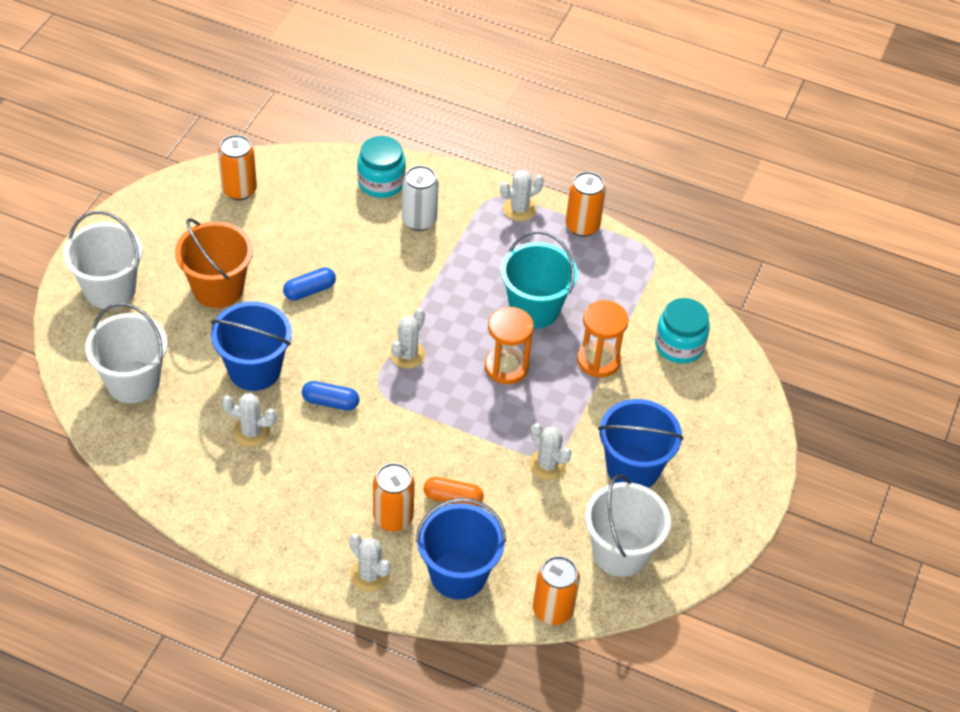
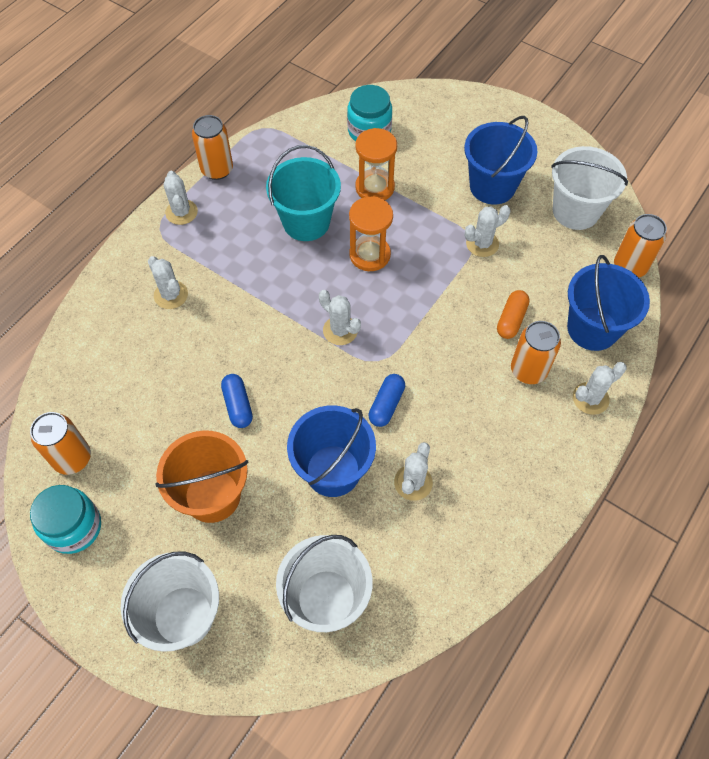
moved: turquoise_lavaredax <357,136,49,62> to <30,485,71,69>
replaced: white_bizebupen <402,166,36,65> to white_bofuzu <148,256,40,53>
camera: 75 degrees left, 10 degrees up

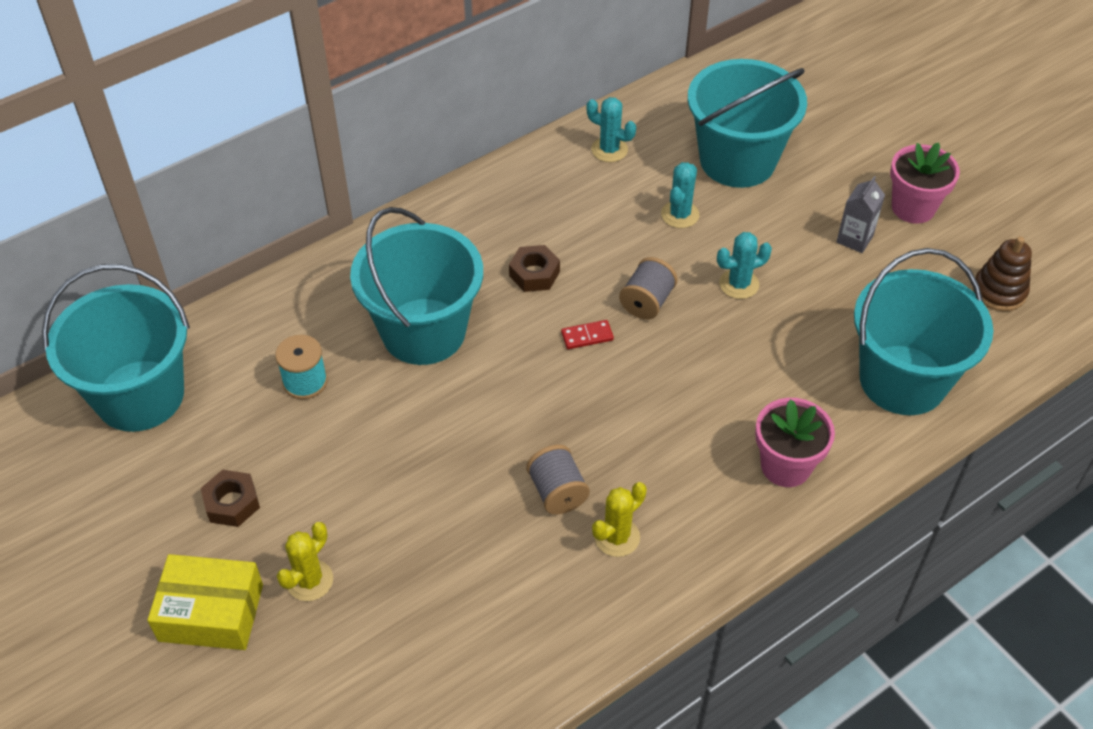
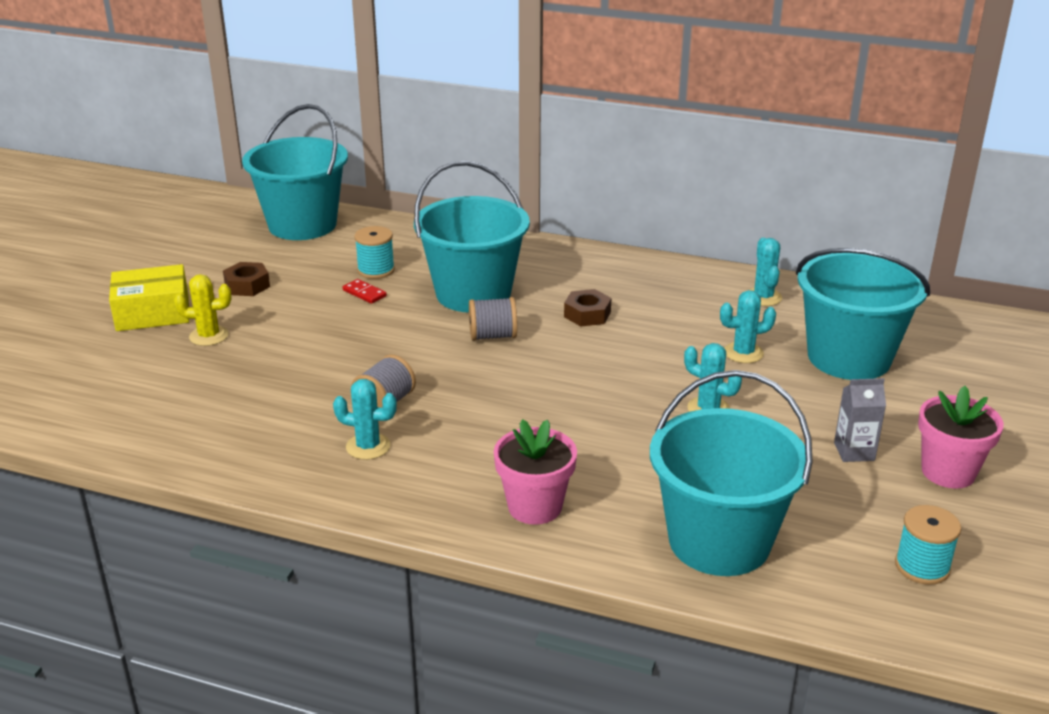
moved: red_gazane <561,320,53,29> to <343,279,44,25>; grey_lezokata <619,257,59,62> to <469,297,48,44>
replaced: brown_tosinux <973,236,59,75> to turquoise_lezokata <895,505,66,80>
recoloured: yellow_bofuzu <592,482,55,75> to turquoise_bofuzu <333,379,64,81>
turned: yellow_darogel <147,554,116,96> = <109,264,80,67> 75 degrees counterclockwise
camera: 55 degrees right, 20 degrees down

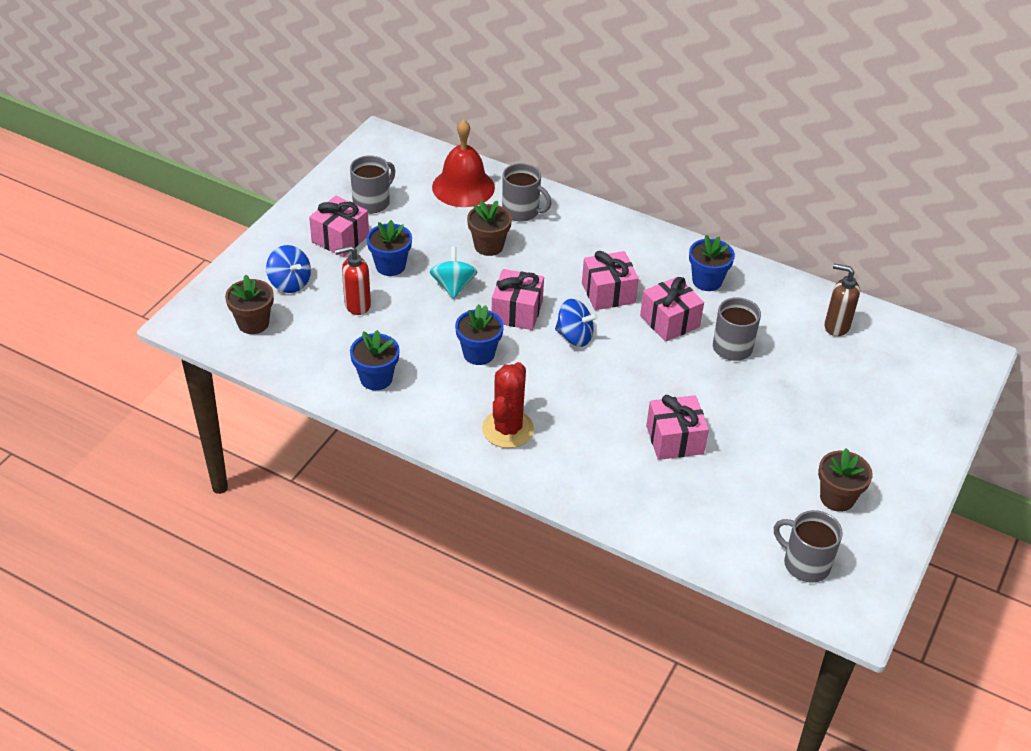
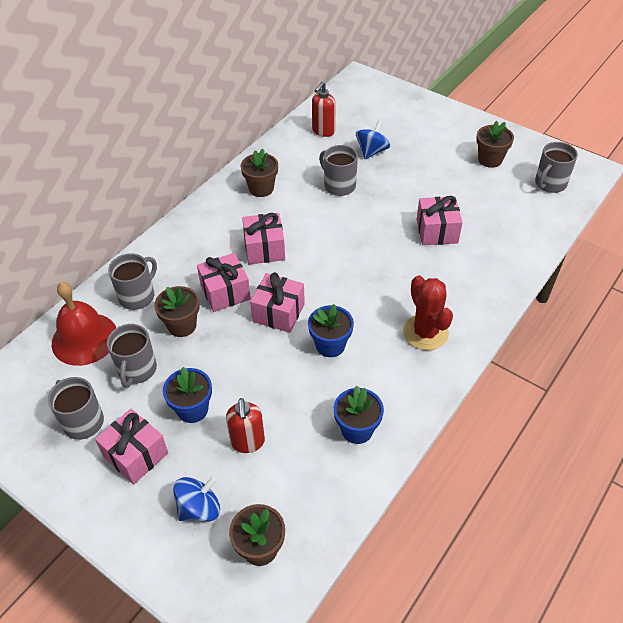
removed: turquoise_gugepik <430,247,47,52>
added: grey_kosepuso <107,324,50,64>
moved: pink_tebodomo <640,277,64,65> to <197,253,54,59>; blue_gugepik <555,299,43,48> to <356,120,34,39>
recoloured: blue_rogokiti <689,235,46,56> to brown_rogokiti <241,148,37,49>; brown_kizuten <824,264,36,72> to red_kizuten <312,82,24,55>
turned: red_bofuzu <482,362,52,86> = <403,275,50,75> 45 degrees clockwise
camera: 80 degrees left, 5 degrees up

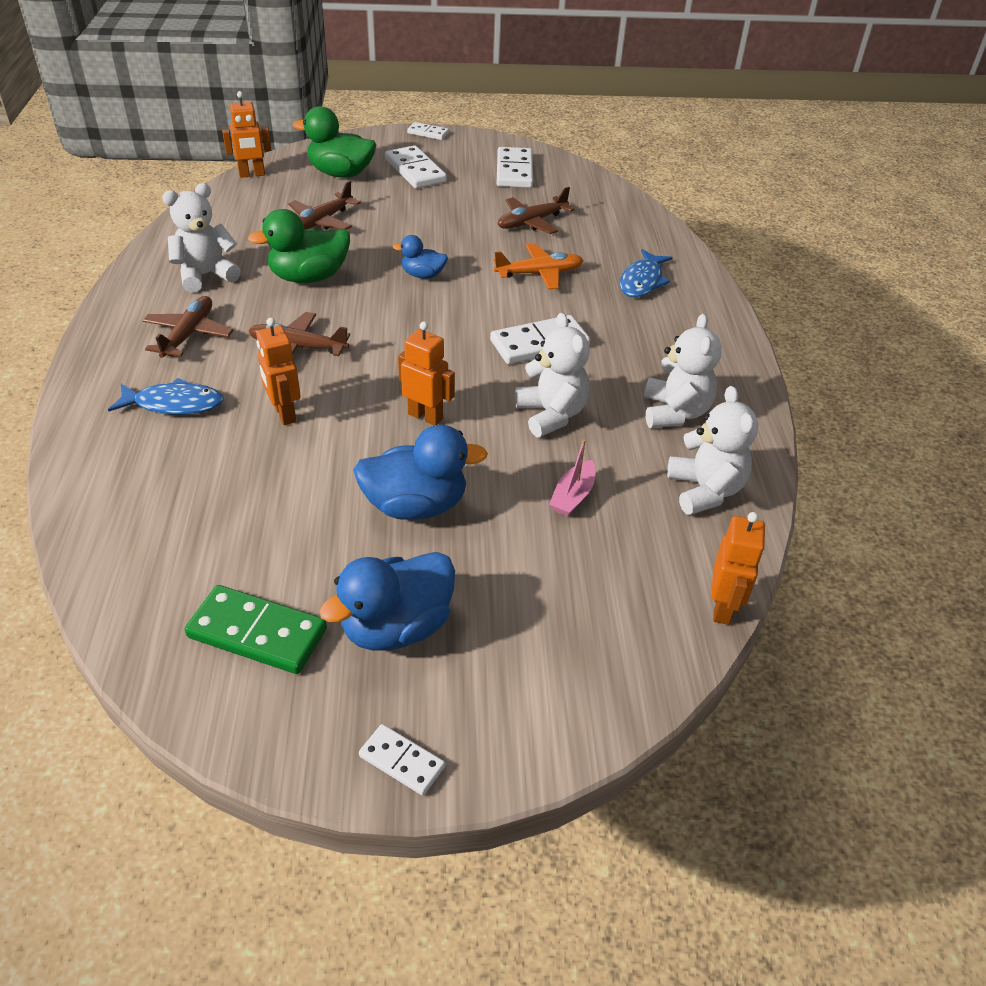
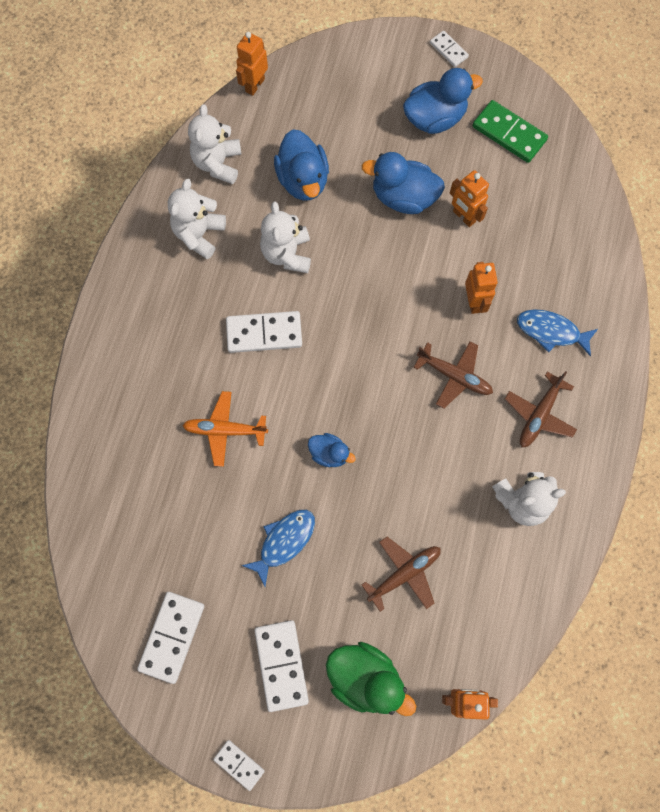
removed: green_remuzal <248,209,102,74>; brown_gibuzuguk <498,187,77,47>
moved: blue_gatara <620,249,53,49> to <241,510,74,77>; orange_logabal <398,321,57,104> to <450,170,39,57>
replaced: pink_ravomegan <549,439,47,77> to blue_remuzal <274,129,55,72>
camera: 160 degrees left, 30 degrees up

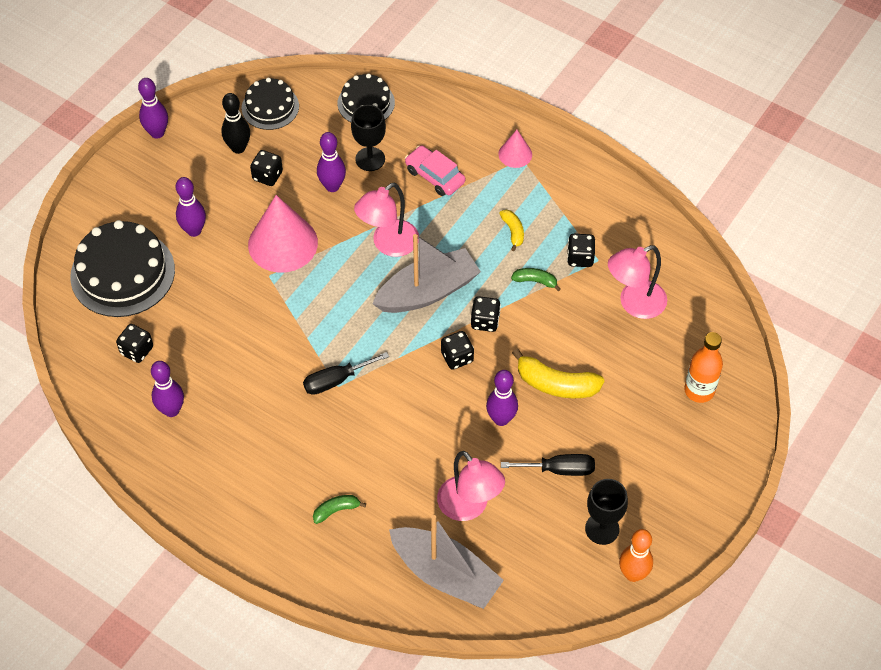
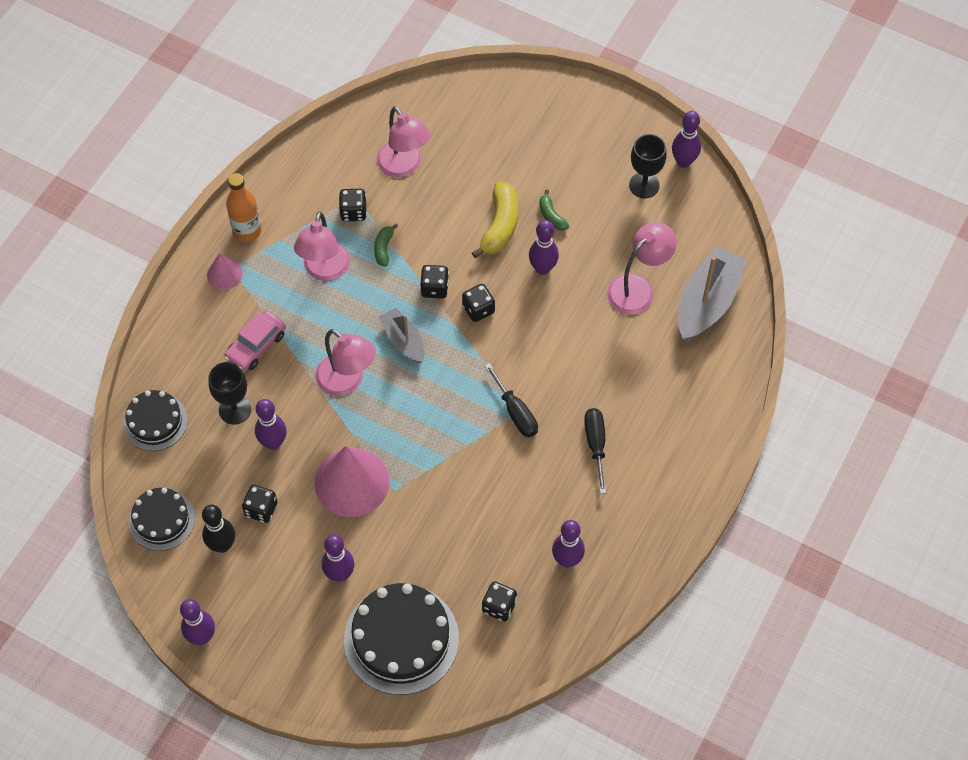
moved: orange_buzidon <684,332,39,71> to <226,173,36,69>; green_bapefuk <313,495,53,29> to <539,189,30,41>; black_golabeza <501,454,94,22> to <584,408,22,86>
replaced: yellow_bapefuk <499,210,25,41> to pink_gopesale <294,211,56,70>
recoloured: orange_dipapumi <619,529,34,53> to purple_dipapumi <672,111,29,57>
resized: grey_ravomegan <372,234,109,79> = <379,307,46,56> x0.59
camera: 95 degrees left, 5 degrees up

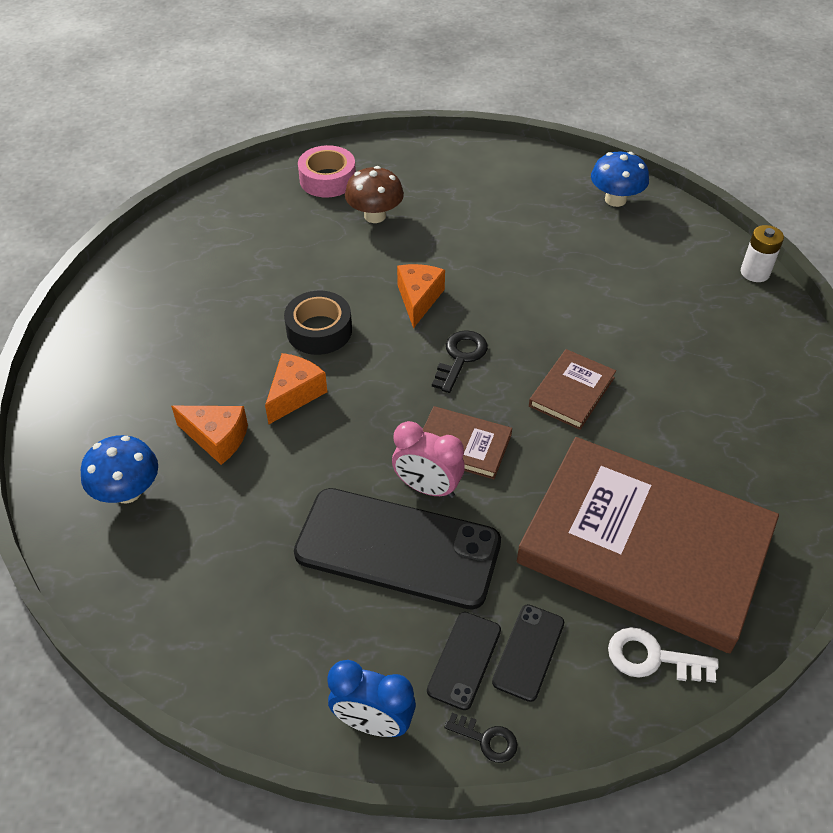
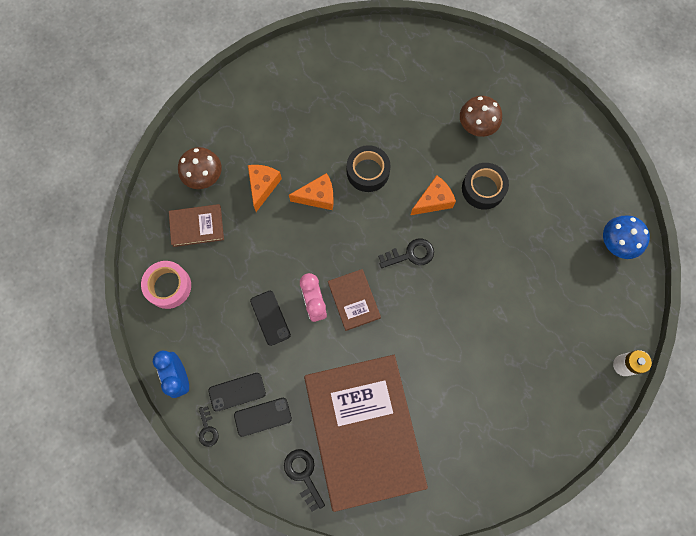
added: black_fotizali <462,163,47,46>
moved: pink_fotizali <298,145,58,53> to <141,261,50,48>; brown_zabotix <529,349,87,81> to <169,204,55,43>
recoloured: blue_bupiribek <81,435,77,69> to brown_bupiribek <178,147,44,42>; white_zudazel <608,627,111,56> to black_zudazel <284,449,41,63>
turned: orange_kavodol <171,406,77,59> = <248,165,34,47> 150 degrees counterclockwise
resized: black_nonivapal <294,488,207,122> = <250,291,41,55> x0.46
camera: 50 degrees right, 25 degrees up

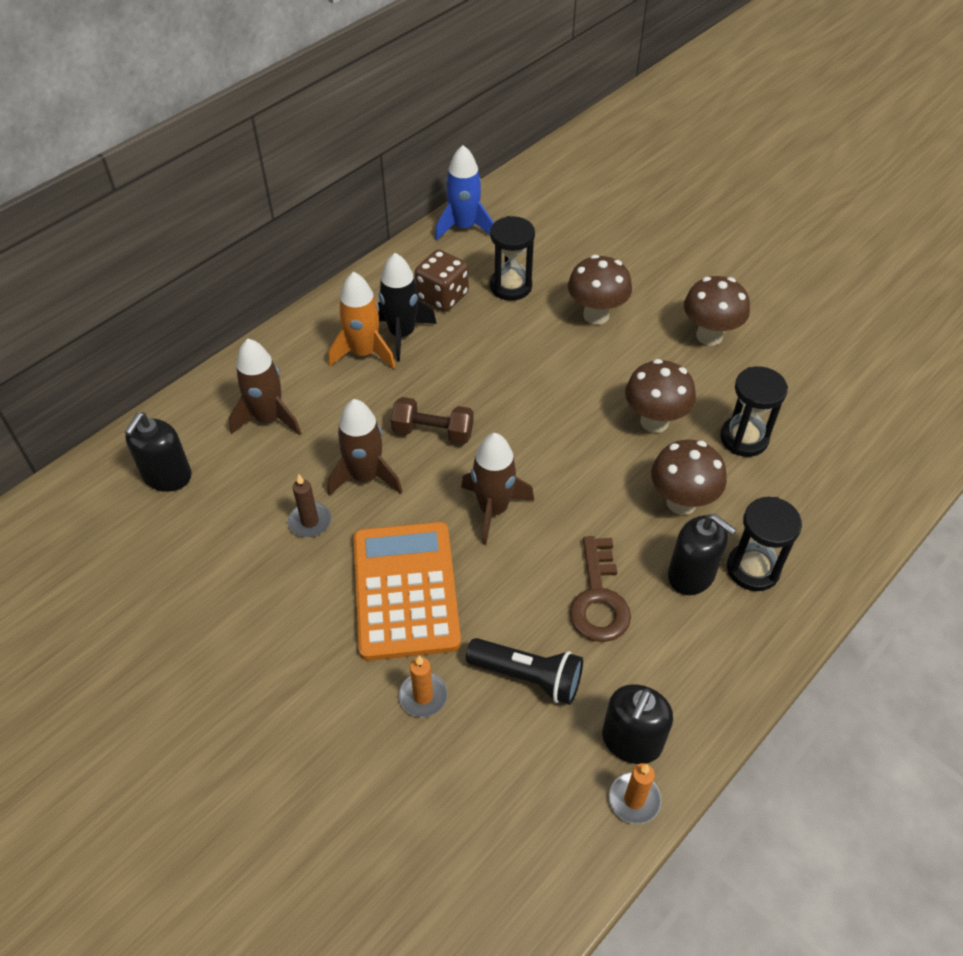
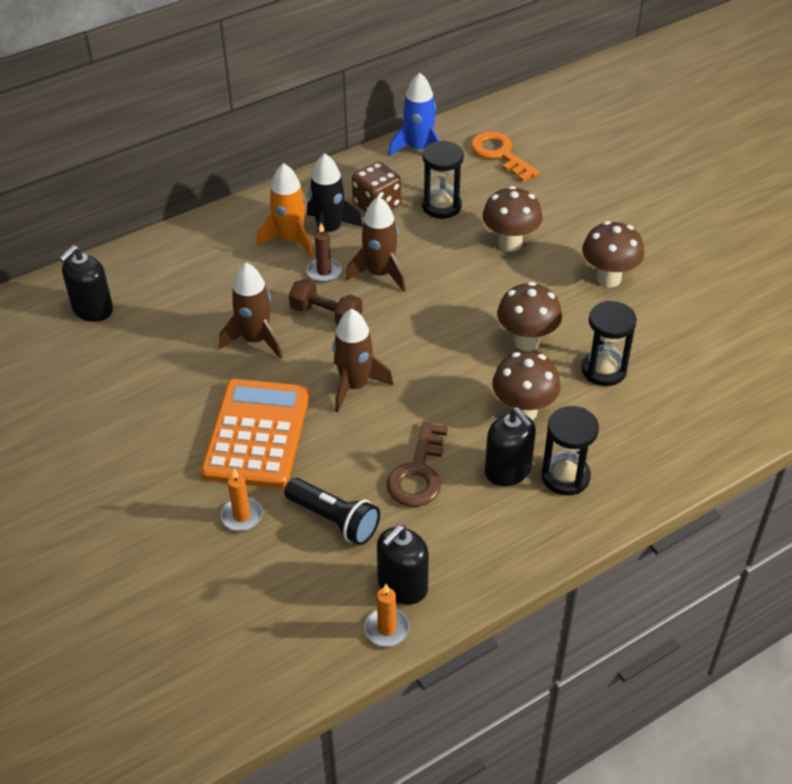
added: orange_zudazel <470,131,70,51>
moved: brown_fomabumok <288,474,43,63> to <307,223,35,59>; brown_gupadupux <229,339,72,97> to <346,196,60,96>
camera: 15 degrees right, 5 degrees down

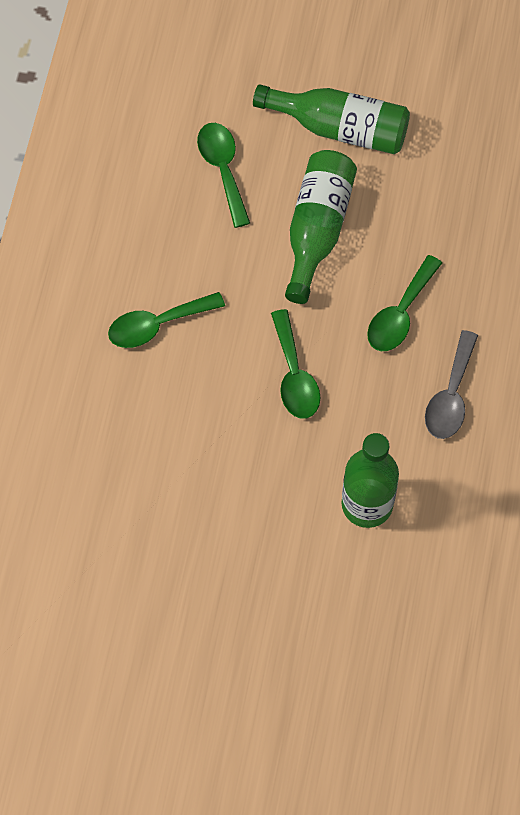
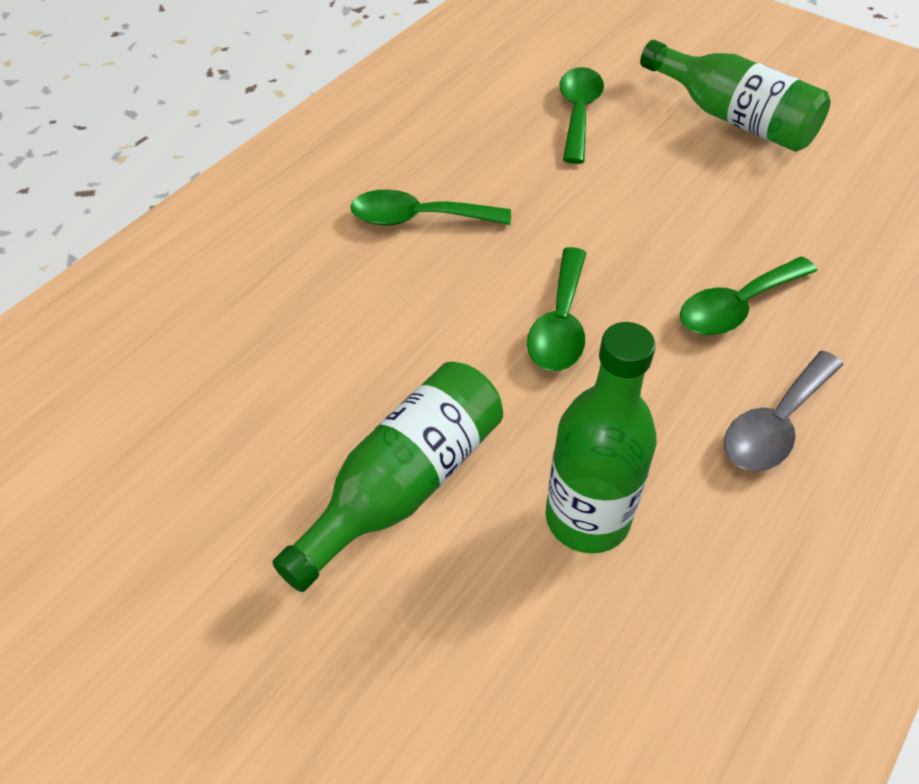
moved: green_buzidon <285,150,72,154> to <272,362,231,230>
camera: 25 degrees right, 15 degrees down

